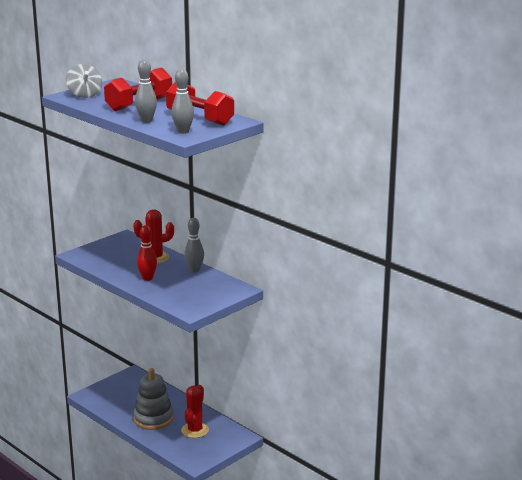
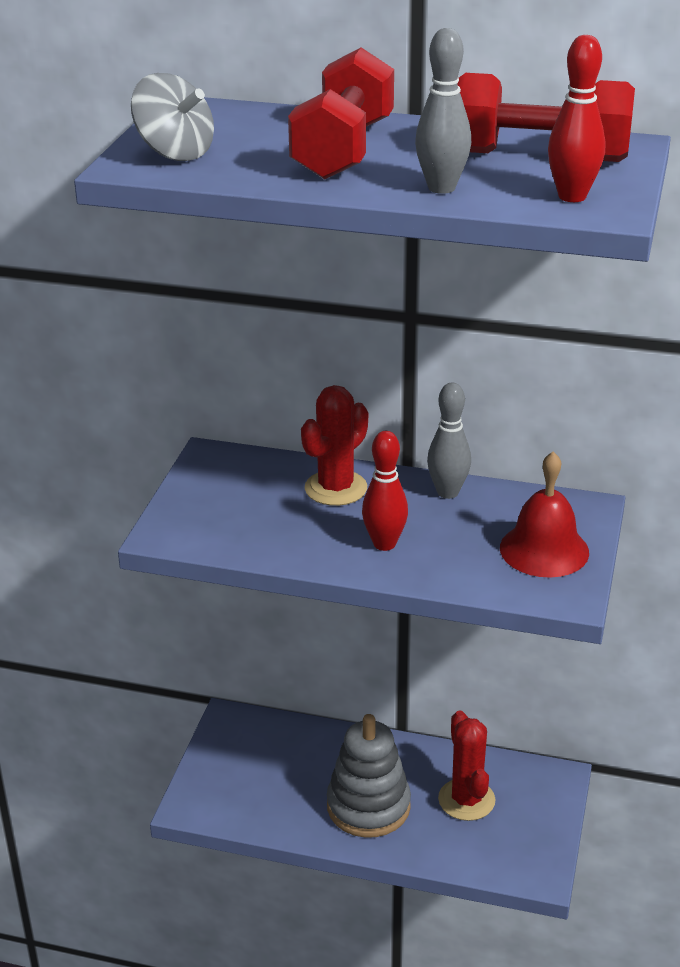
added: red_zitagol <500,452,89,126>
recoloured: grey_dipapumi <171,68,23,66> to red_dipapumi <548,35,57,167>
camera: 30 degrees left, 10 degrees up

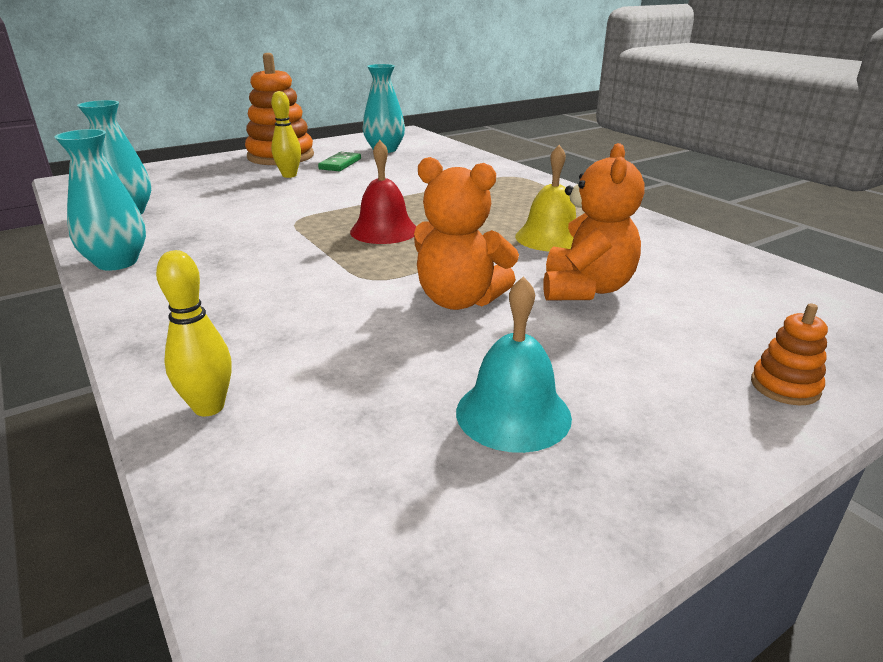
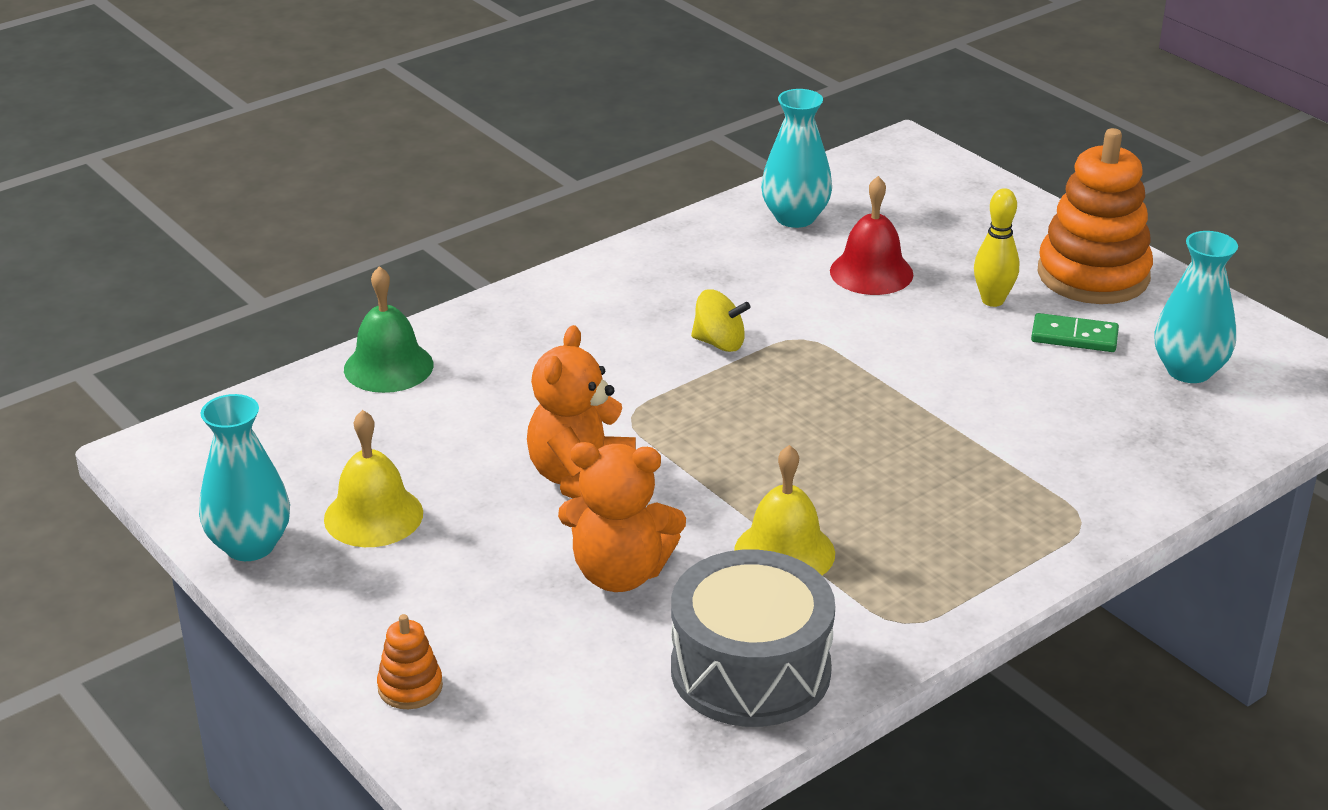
added: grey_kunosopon <671,550,164,177>; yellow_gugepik <691,289,59,63>
moved: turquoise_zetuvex <55,129,91,142> to <199,394,91,167>; red_zitagol <350,140,66,104> to <830,176,84,119>
replaced: yellow_dipapumi <156,250,76,167> to green_zitagol <344,266,89,127>
recoloured: turquoise_zitagol <456,276,116,177> to yellow_zitagol <324,410,99,137>
camera: 85 degrees right, 5 degrees up

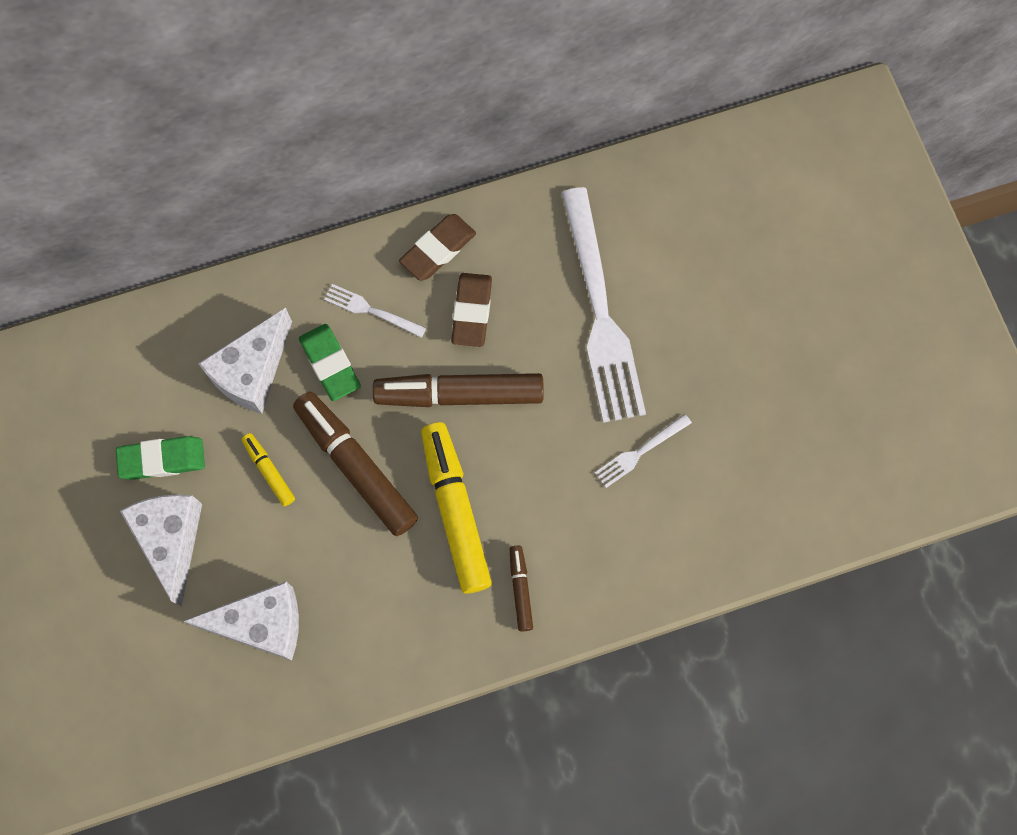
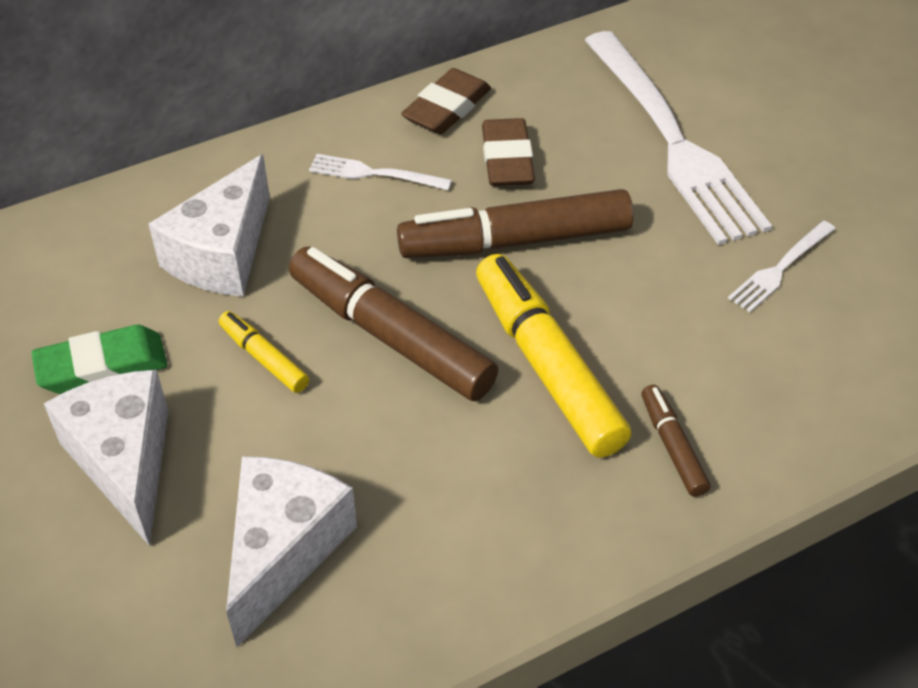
removed: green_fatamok <299,324,62,77>
turned: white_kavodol <183,581,116,80> = <226,456,131,191> 60 degrees counterclockwise
camera: 10 degrees left, 25 degrees down

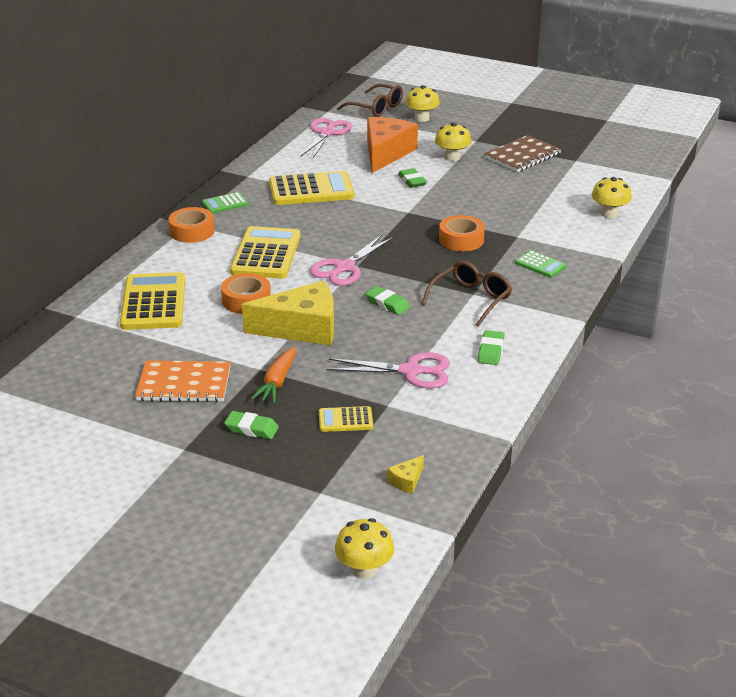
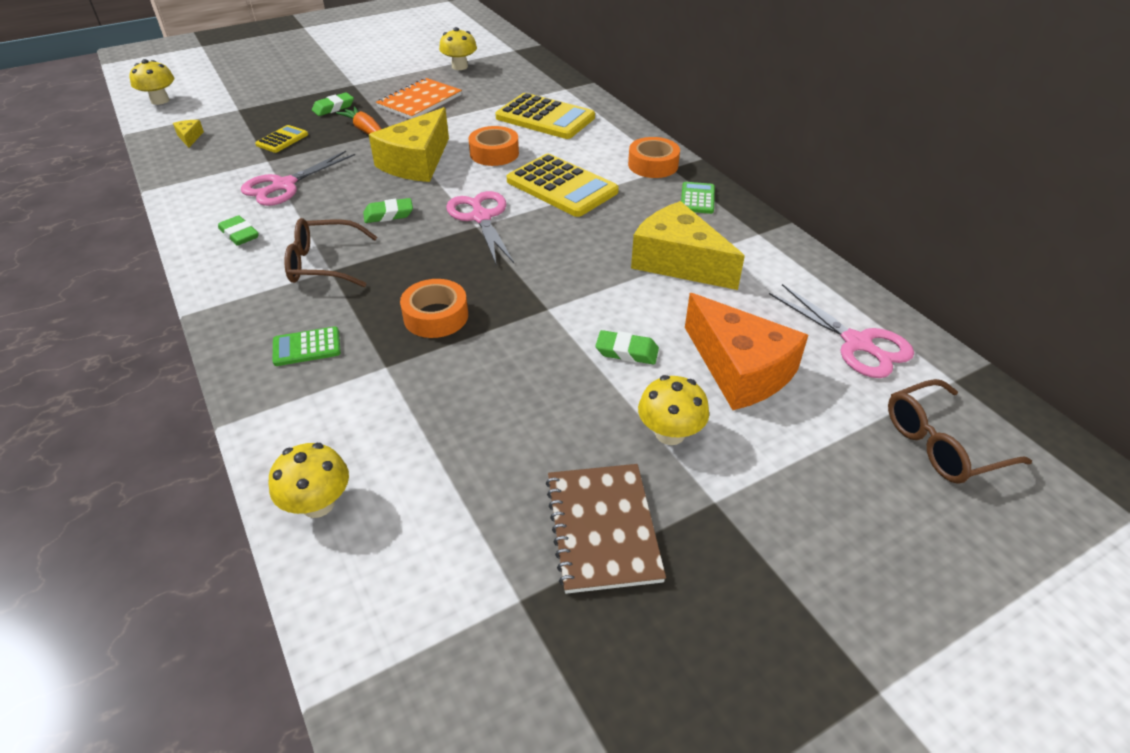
moved: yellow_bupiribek <405,85,35,37> to <439,27,38,43>
replaced: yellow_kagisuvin <269,171,85,34> to yellow_kavodol <631,201,114,89>
turned: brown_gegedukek <421,261,91,66> = <284,218,93,69> 105 degrees clockwise
camera: 125 degrees right, 10 degrees up

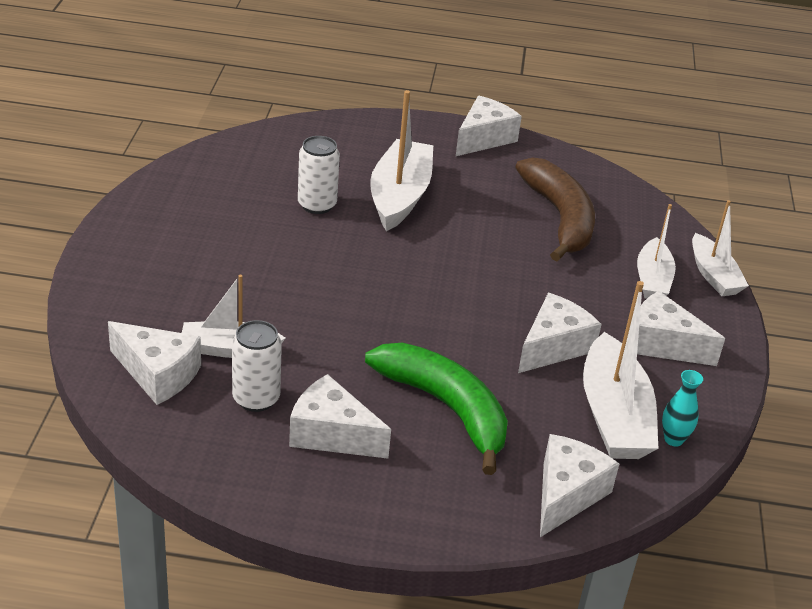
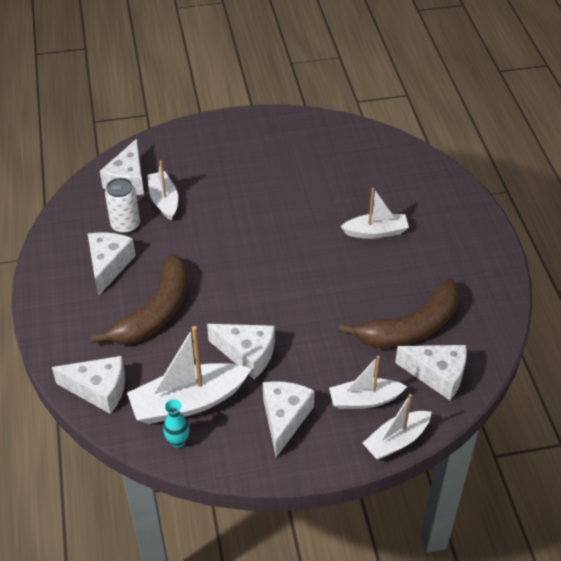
removed: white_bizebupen <298,136,42,78>
moved: white_kavodol <456,96,66,60> to <395,345,72,55>
recoloured: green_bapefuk <365,343,143,132> to brown_bapefuk <90,254,98,90>
resized: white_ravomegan <370,90,63,141> = <340,187,69,52> x0.62
camera: 75 degrees right, 10 degrees up

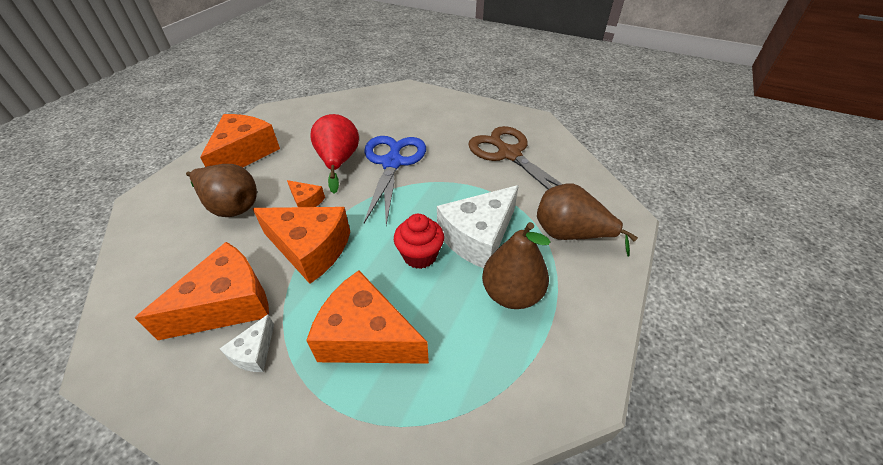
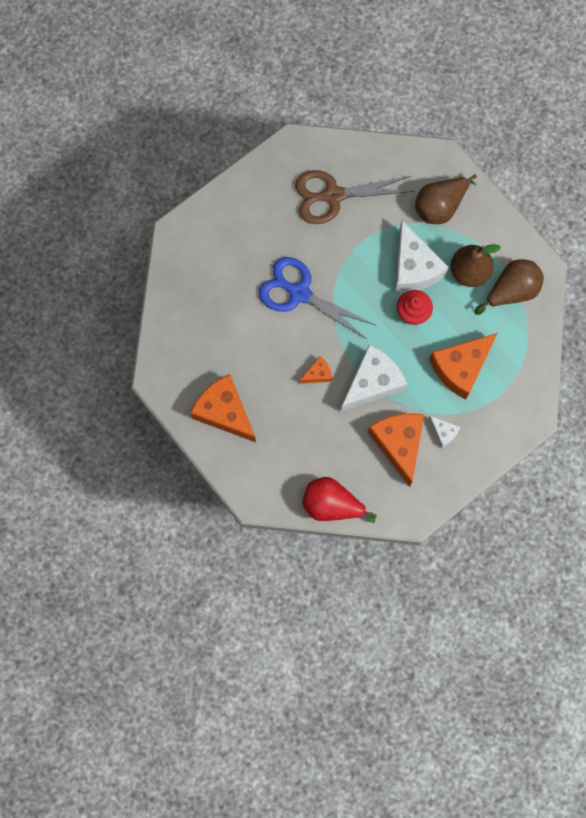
moved: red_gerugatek <310,114,49,80> to <302,477,75,46>; brown_gerugatek <186,164,71,53> to <474,259,70,56>
recoloured: orange_kavodol <252,207,98,77> to white_kavodol <341,344,66,68>
camera: 65 degrees left, 30 degrees up

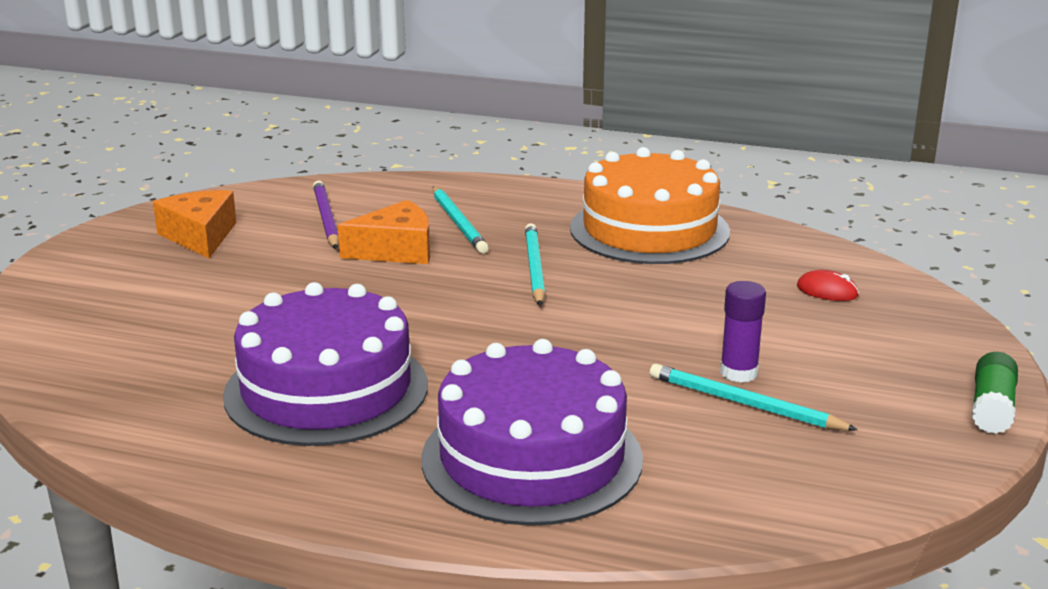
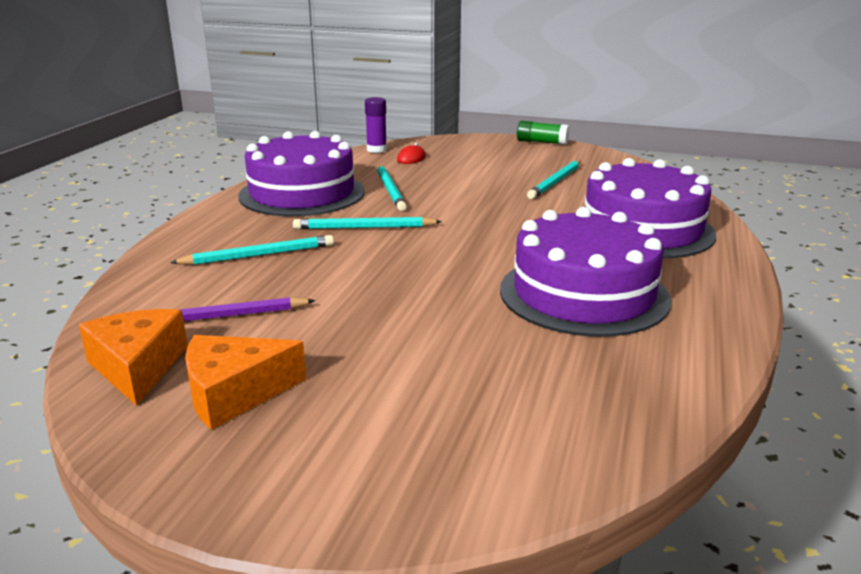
added: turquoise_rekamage <377,165,30,46>
moved: orange_kavodol <338,200,92,64> to <79,309,109,97>; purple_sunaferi <720,281,46,102> to <365,97,22,56>
recoloured: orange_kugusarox <570,147,160,117> to purple_kugusarox <238,131,127,85>
camera: 90 degrees left, 0 degrees up

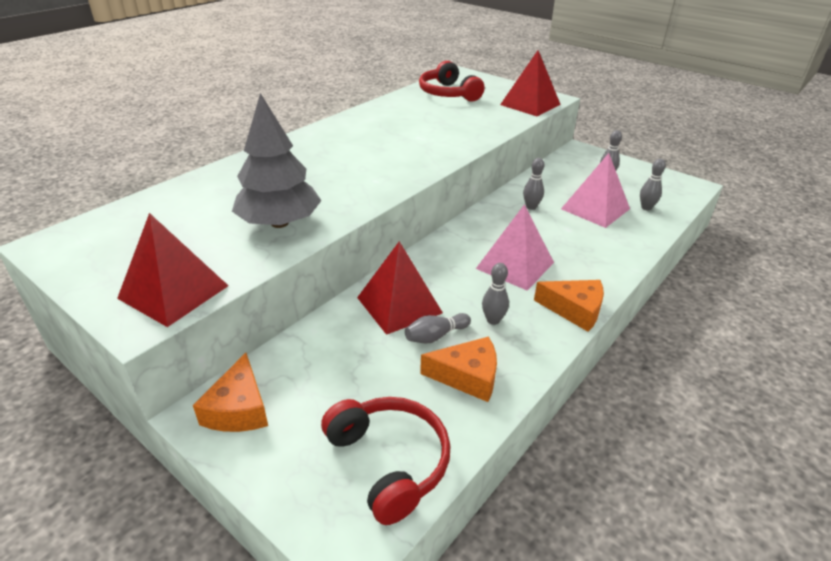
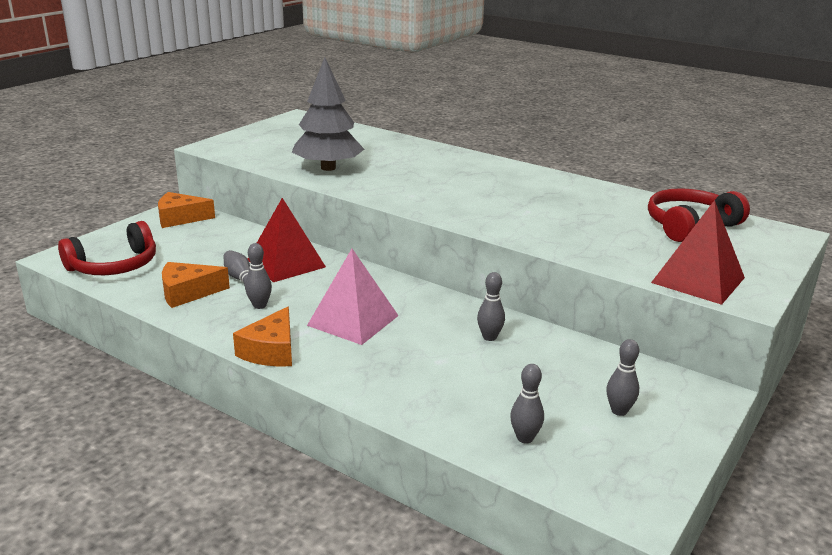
removed: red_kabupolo <117,213,111,114>; pink_kabupolo <561,153,69,75>
turned: orange_kavodol <420,337,77,65> = <162,262,68,46> 75 degrees clockwise
camera: 85 degrees right, 10 degrees down

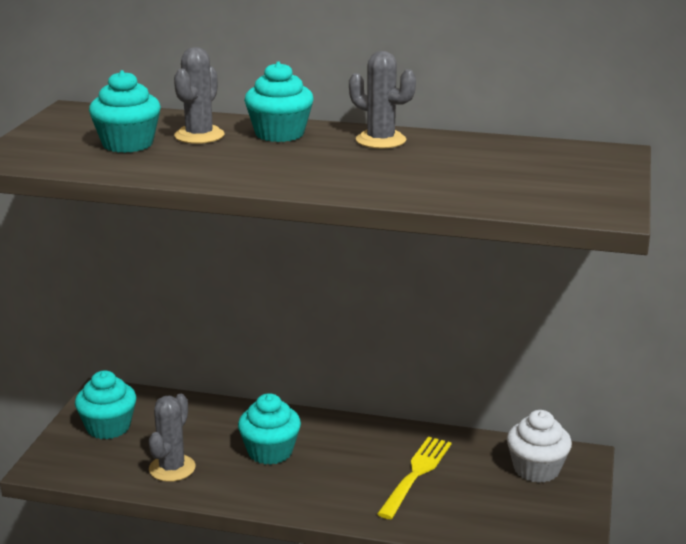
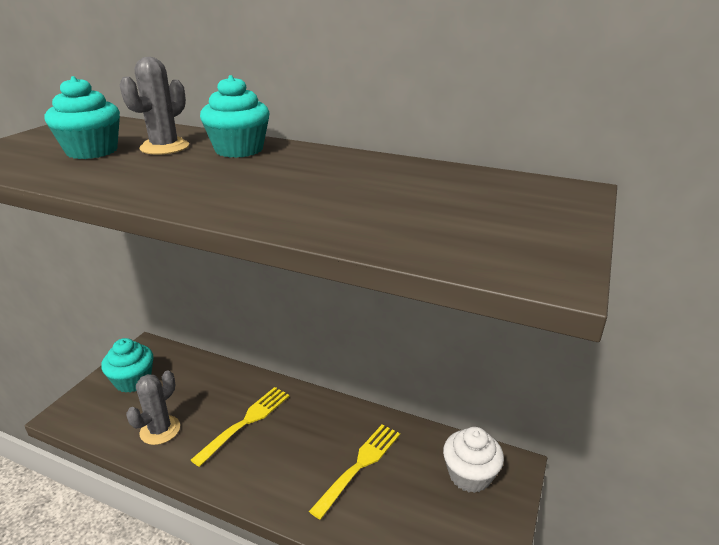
removed: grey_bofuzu <349,51,67,98>
replaced: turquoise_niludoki <238,393,63,72> to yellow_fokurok <191,387,99,80>
camera: 10 degrees right, 5 degrees up

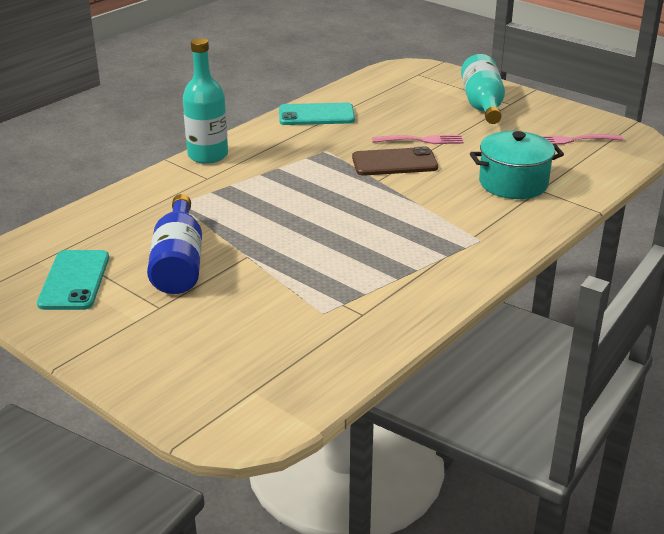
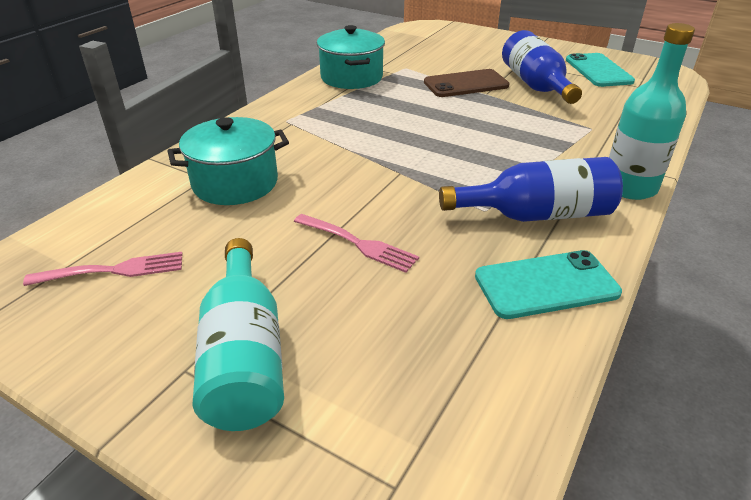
added: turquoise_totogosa <317,25,68,64>; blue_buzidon <439,157,184,65>
moved: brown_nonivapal <352,146,86,30> to <424,69,85,28>
turned: pink_fokurok <372,135,91,9> = <294,214,125,59> 135 degrees counterclockwise
camera: 170 degrees right, 5 degrees up

